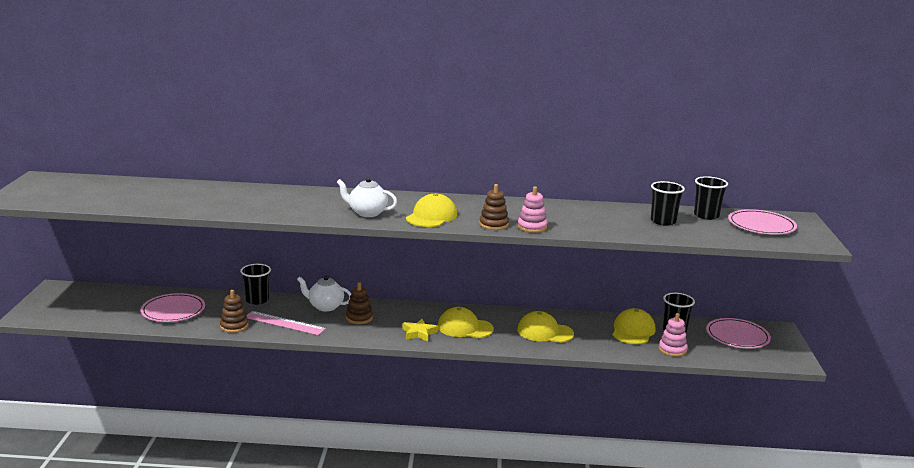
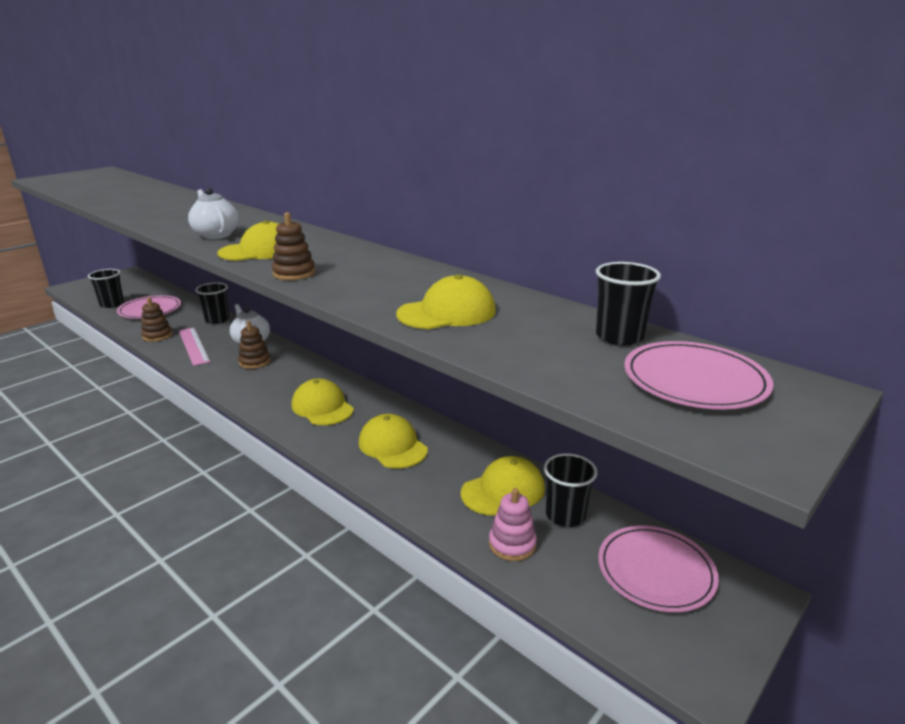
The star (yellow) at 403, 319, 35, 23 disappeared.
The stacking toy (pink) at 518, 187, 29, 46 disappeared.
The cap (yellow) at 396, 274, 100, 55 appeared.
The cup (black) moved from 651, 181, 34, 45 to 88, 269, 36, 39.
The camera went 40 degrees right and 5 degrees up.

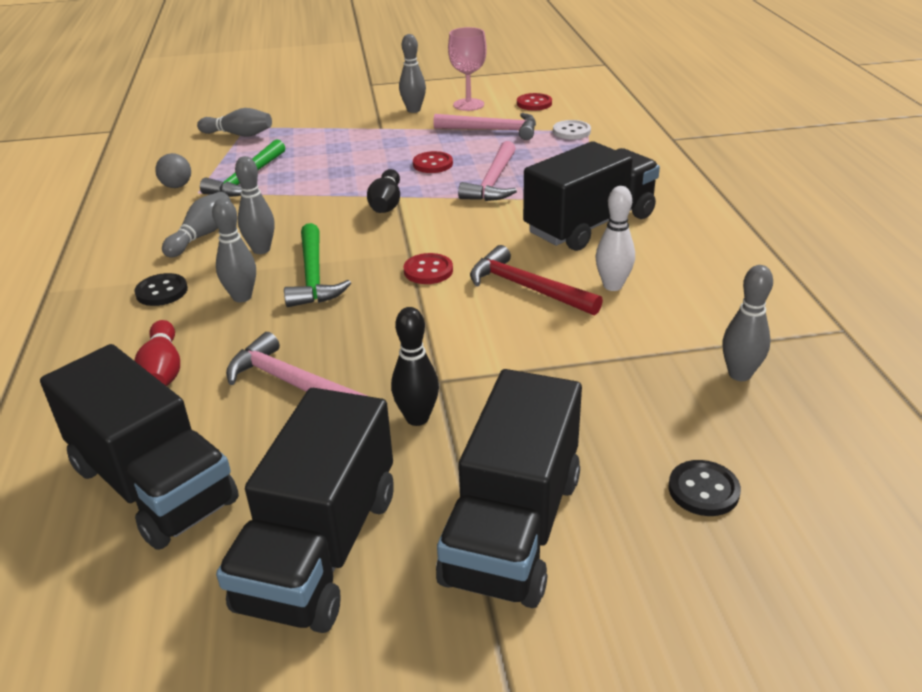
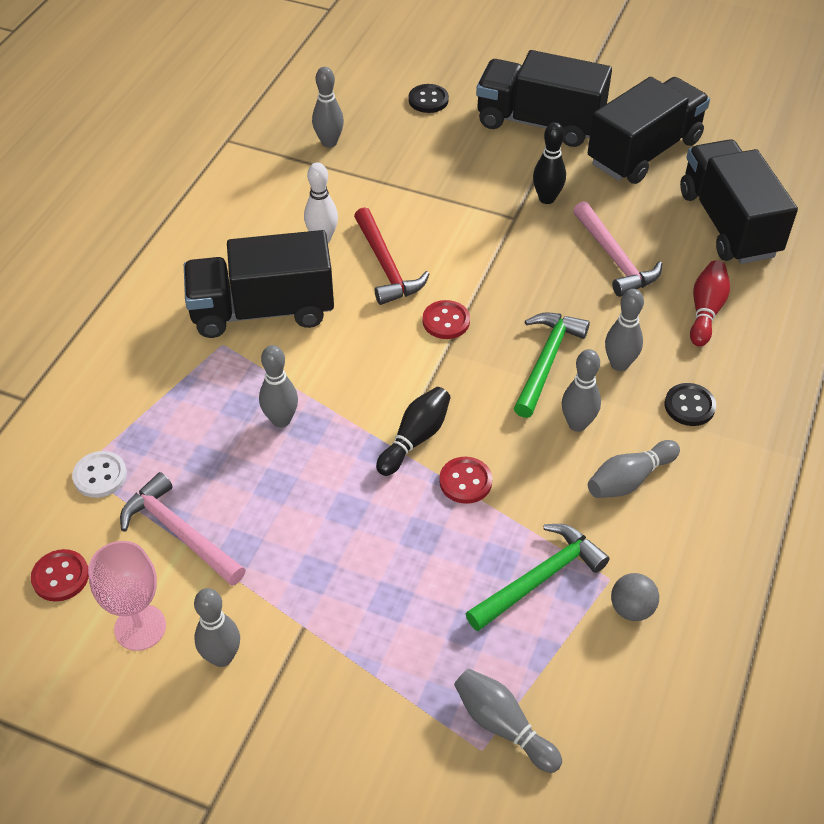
The button (red) moved from 413, 151, 40, 22 to 439, 457, 54, 47.
The hammer (pink) at 458, 141, 59, 60 was replaced by the bowling pin (grey) at 259, 345, 39, 83.
The truck (black) at 436, 369, 146, 239 turned 120 degrees counterclockwise.
The camera went 150 degrees left and 15 degrees up.

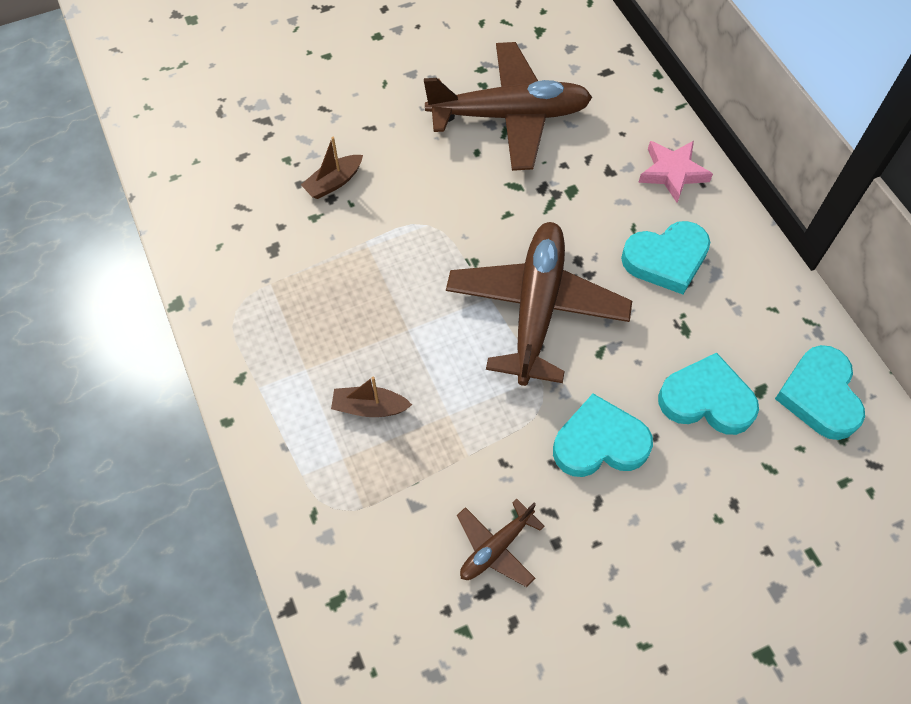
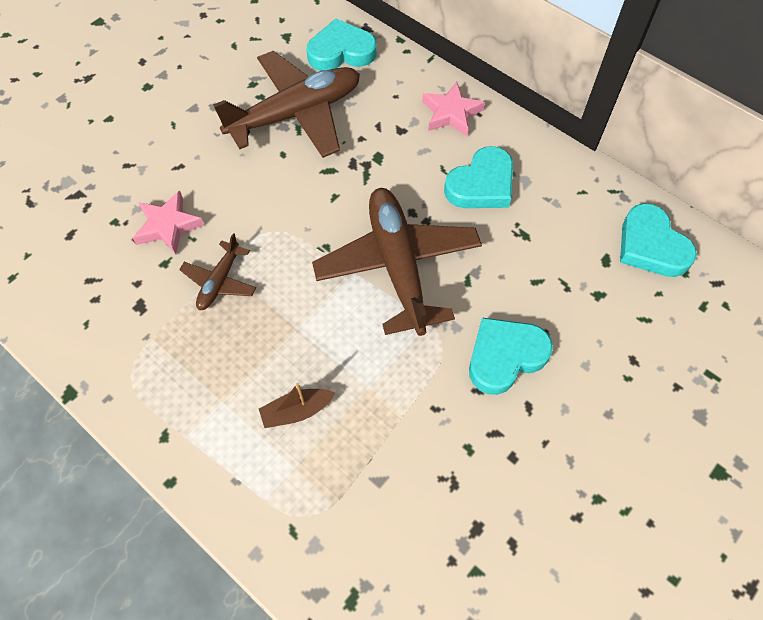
The plane (brown) moved from 457, 499, 88, 88 to 179, 233, 77, 77.
The heart (turquoise) moved from 658, 353, 101, 82 to 306, 18, 71, 53.
The boat (brown) at 301, 137, 62, 62 was replaced by the star (pink) at 133, 191, 71, 63.
The camera went 25 degrees left and 0 degrees up.

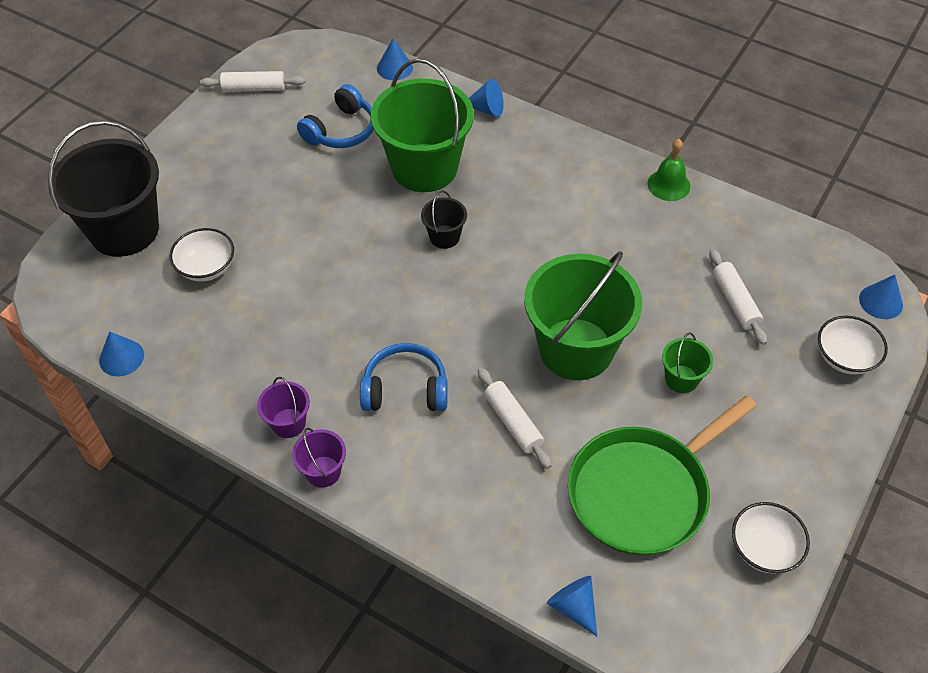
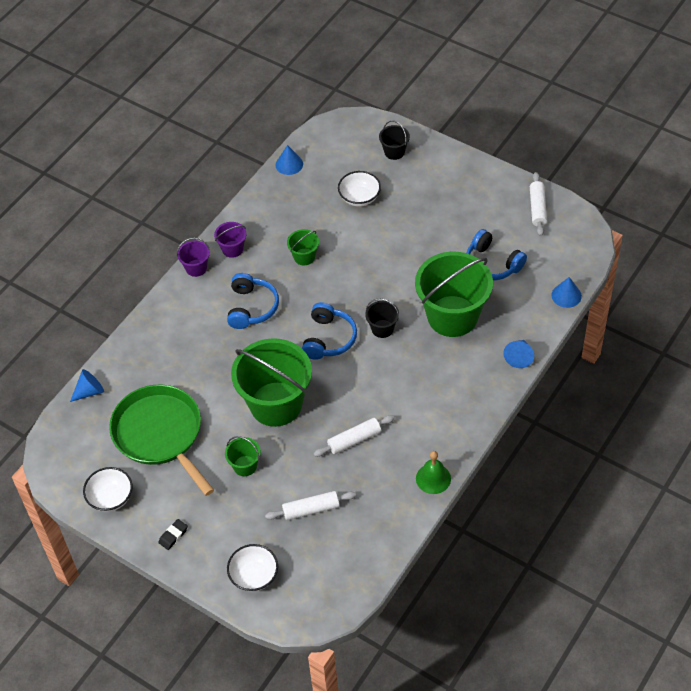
The cone (blue) at 859, 275, 44, 44 disappeared.
The eraser (black) at 158, 519, 30, 31 appeared.
The bucket (green) at 287, 229, 32, 36 appeared.
The headphones (blue) at 302, 302, 55, 58 appeared.
The rolling pin (white) moved from 478, 368, 74, 101 to 313, 415, 82, 42.
The bucket (black) at 48, 120, 111, 137 changed to 0.44 times the size.
The camera went 95 degrees right and 0 degrees up.

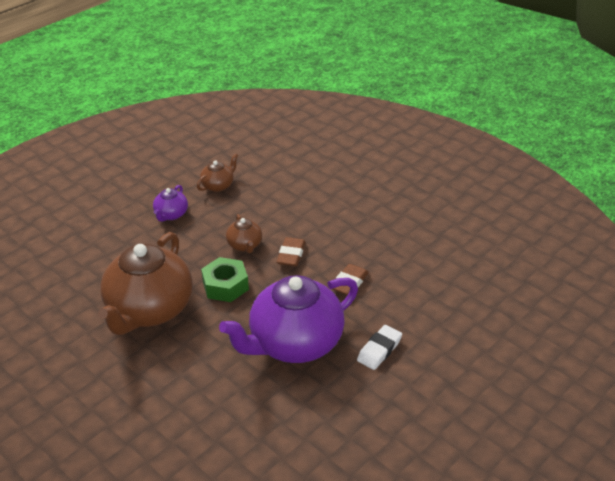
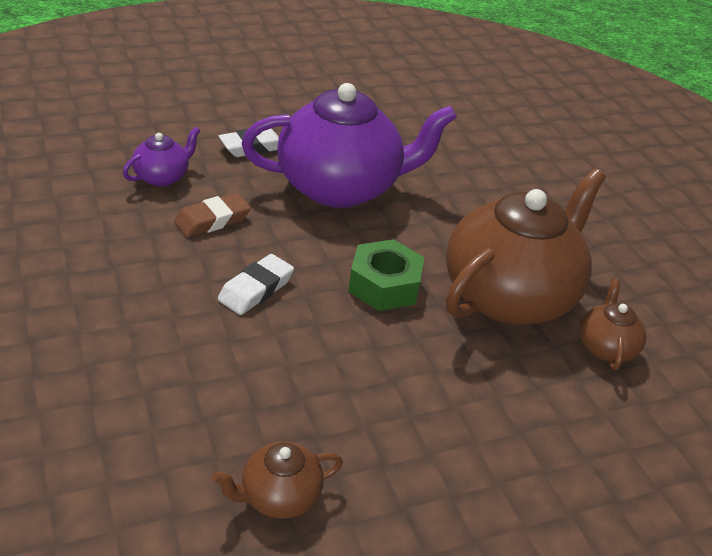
The teapot (purple) moved from 153, 185, 35, 37 to 123, 127, 78, 60.
The teapot (brown) moved from 226, 214, 36, 39 to 580, 278, 66, 92.
The eraser (brown) at 277, 237, 28, 29 became the eraser (white) at 218, 254, 76, 61.
The camera went 160 degrees left and 0 degrees up.

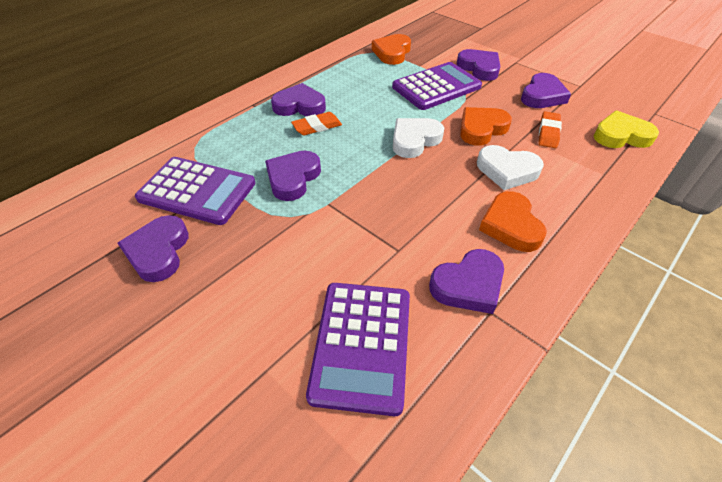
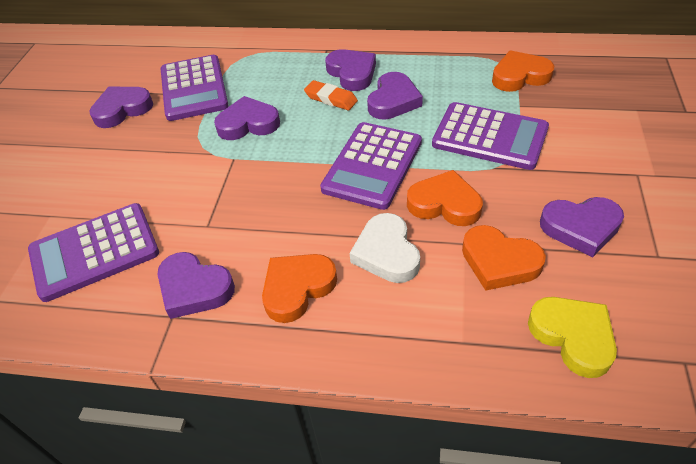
The heart (purple) moved from 457, 49, 43, 32 to 367, 72, 56, 48.
The heart (white) at 393, 118, 51, 40 was replaced by the calculator (purple) at 320, 122, 102, 88.
The eraser (orange) at 539, 111, 23, 37 was replaced by the heart (orange) at 462, 225, 84, 66.
The camera went 60 degrees right and 0 degrees up.

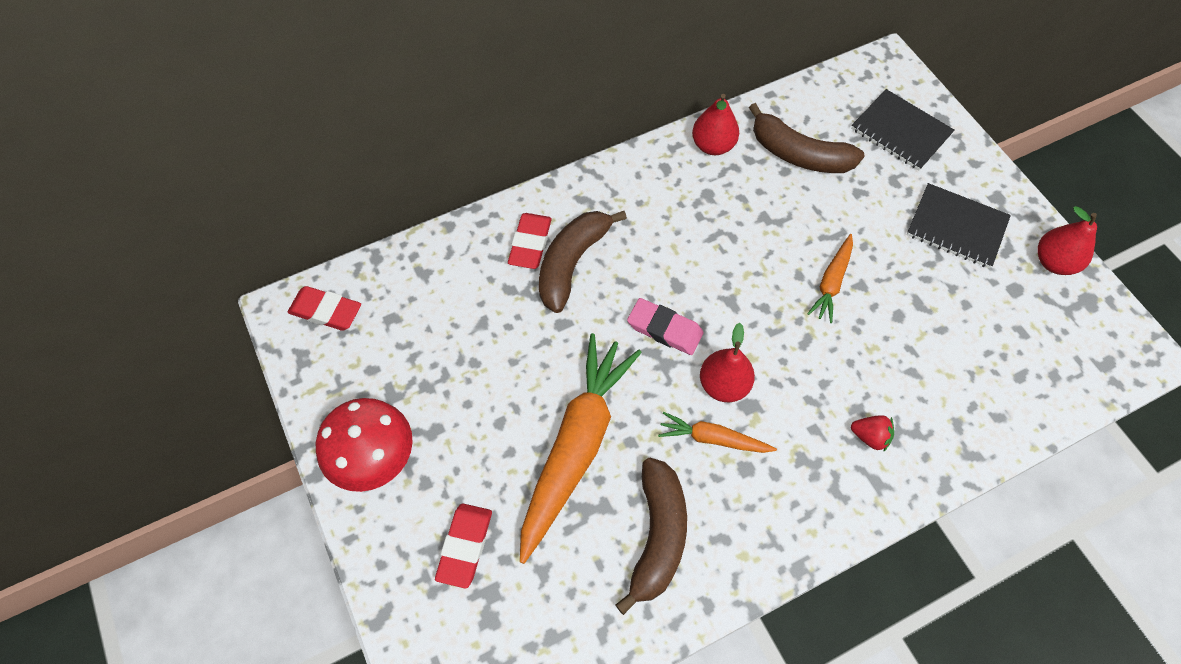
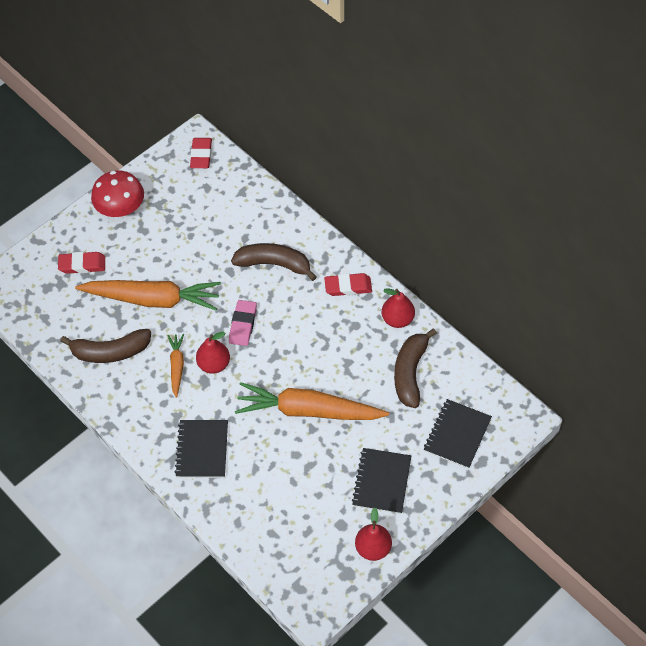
The eraser (red) moved from 508, 213, 44, 56 to 324, 273, 48, 23.
The strawberry (red) at 851, 415, 43, 37 was replaced by the notebook (black) at 175, 420, 53, 58.
The carrot (orange) at 807, 234, 46, 89 changed to 2.07 times the size.
The camera went 75 degrees right and 5 degrees down.

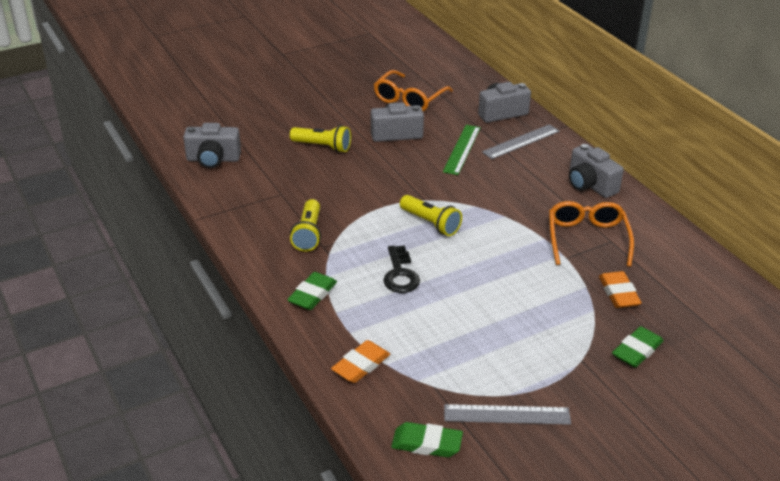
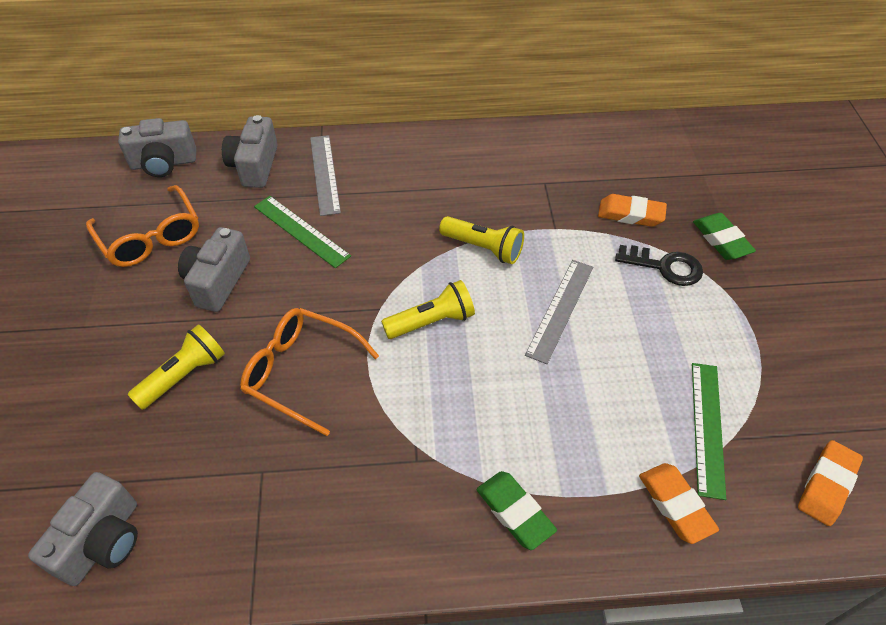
The ruler (green) at 692, 363, 34, 137 appeared.
The flashlight (yellow) moved from 290, 199, 31, 53 to 439, 216, 85, 48.
The key (black) moved from 383, 245, 37, 48 to 615, 245, 88, 41.
The ruler (grey) moved from 444, 404, 127, 21 to 525, 260, 68, 104.
The glasses (orange) moved from 549, 201, 85, 66 to 240, 308, 139, 128.
The camera (grey) moved from 569, 144, 55, 54 to 118, 118, 78, 59.
The eraser (green) at 391, 422, 72, 35 became the eraser (orange) at 798, 440, 65, 86.
The camera went 65 degrees left and 15 degrees up.

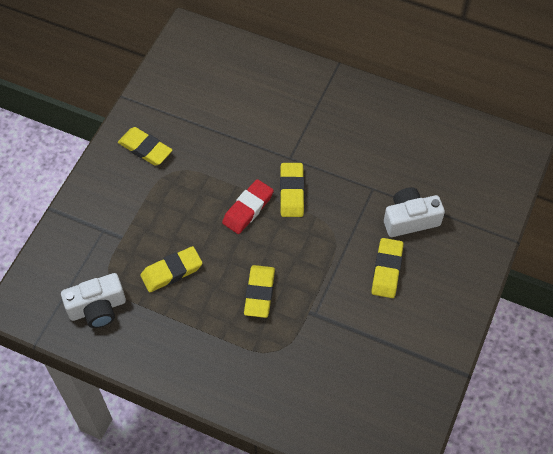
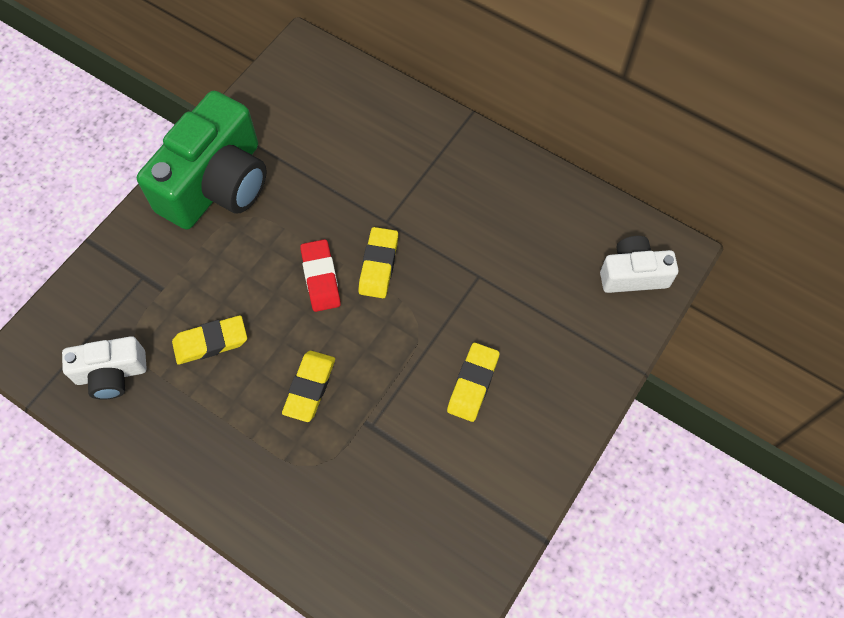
The camera (white) moved from 384, 187, 61, 50 to 600, 236, 78, 57.
The eraser (yellow) at 118, 127, 54, 39 was replaced by the camera (green) at 137, 91, 130, 139.
The eraser (red) at 222, 179, 52, 55 turned 60 degrees counterclockwise.
The camera went 10 degrees right and 5 degrees up.

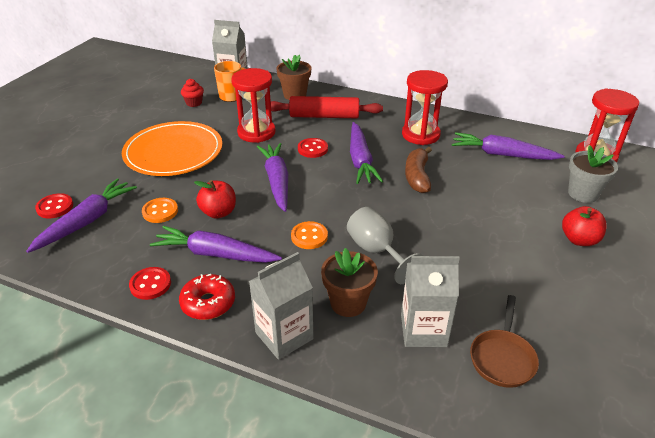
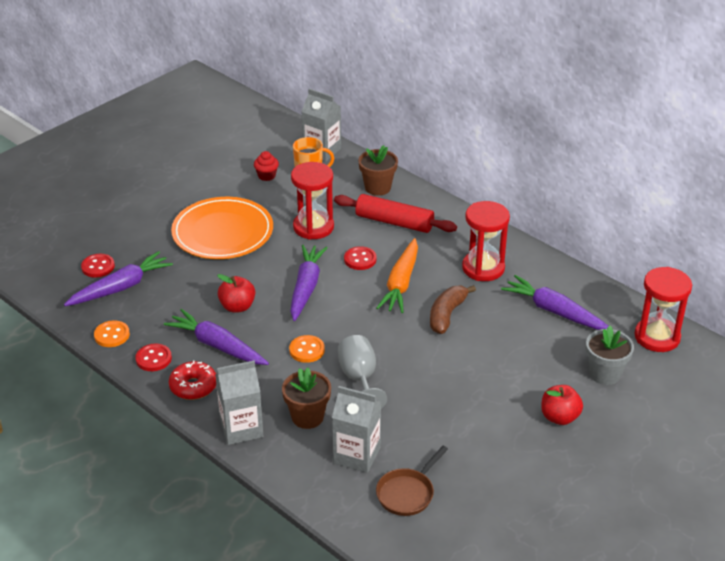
The button (orange) moved from 142, 198, 36, 25 to 94, 320, 36, 27.
The carrot (purple) at 350, 122, 33, 62 became the carrot (orange) at 376, 238, 42, 75.
The camera went 20 degrees right and 0 degrees up.

